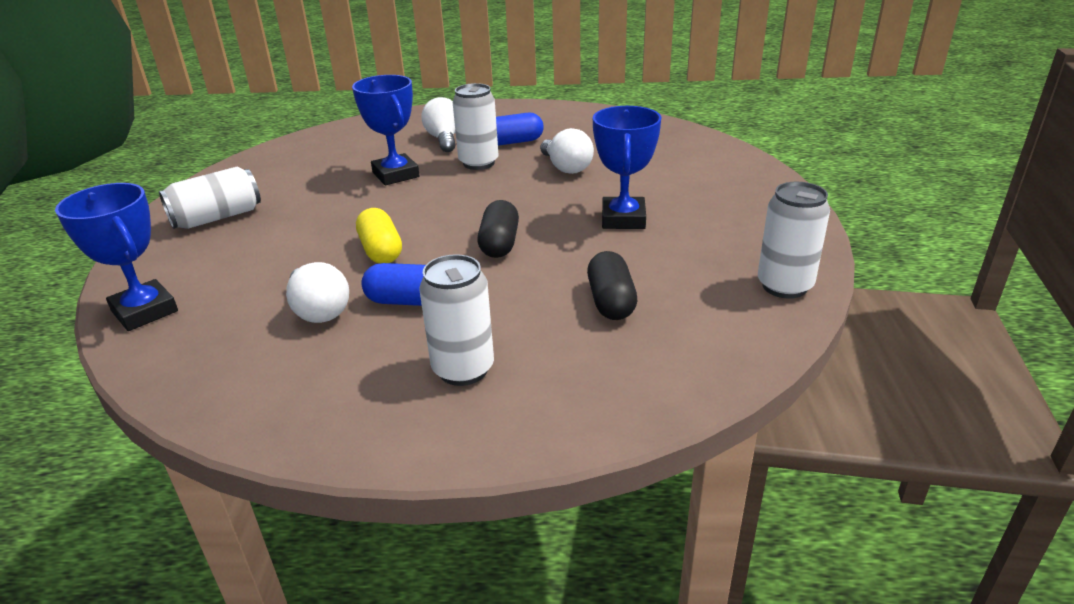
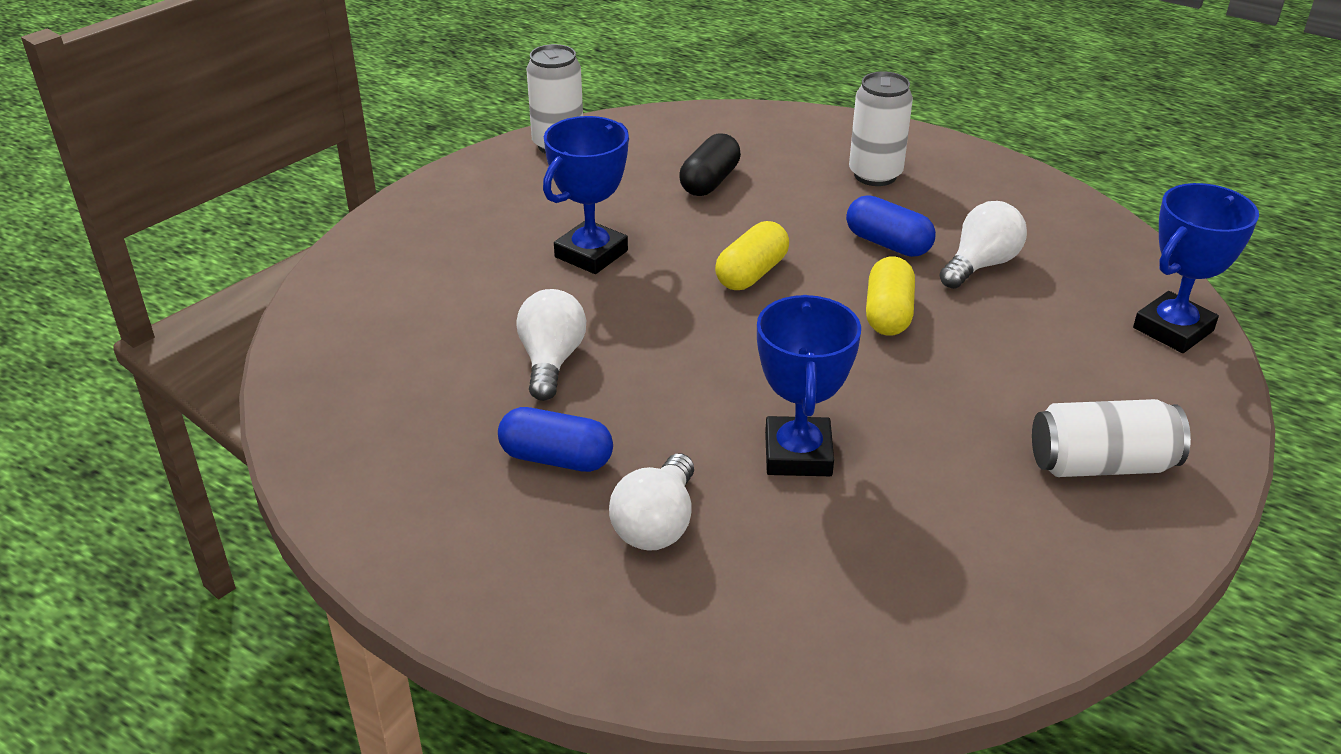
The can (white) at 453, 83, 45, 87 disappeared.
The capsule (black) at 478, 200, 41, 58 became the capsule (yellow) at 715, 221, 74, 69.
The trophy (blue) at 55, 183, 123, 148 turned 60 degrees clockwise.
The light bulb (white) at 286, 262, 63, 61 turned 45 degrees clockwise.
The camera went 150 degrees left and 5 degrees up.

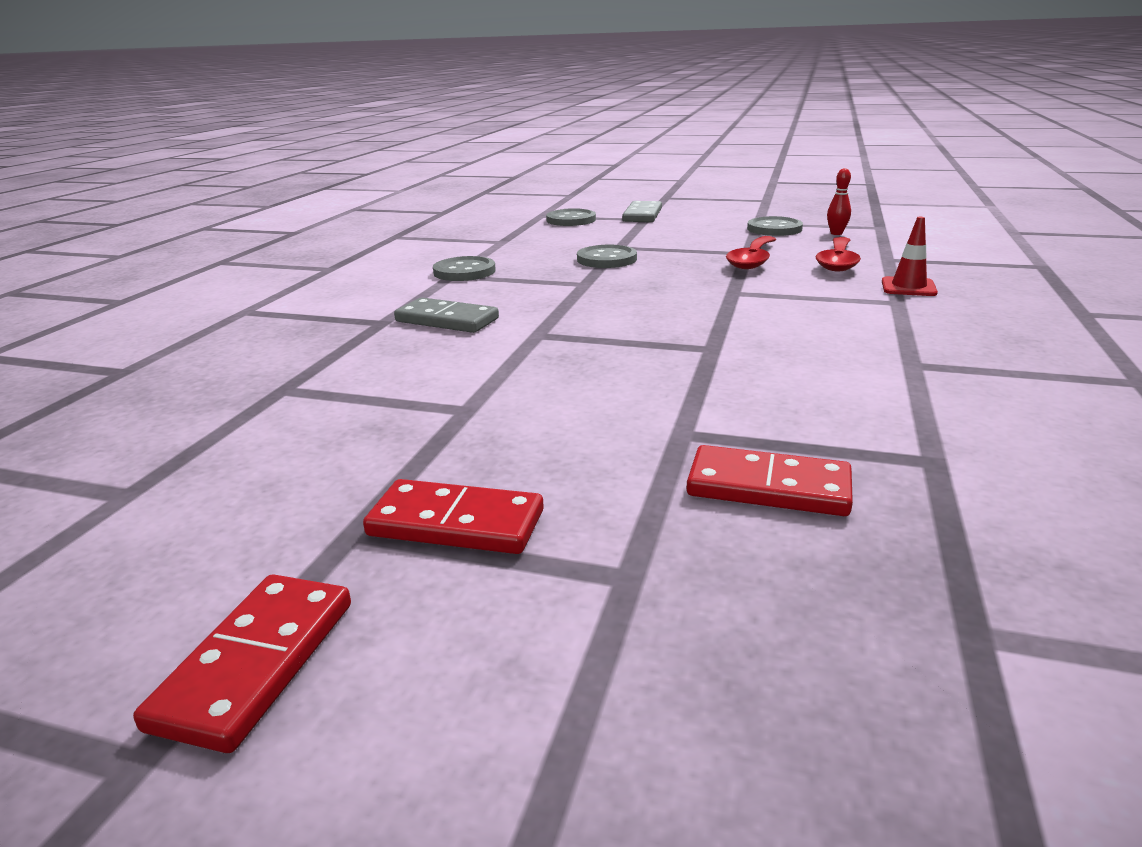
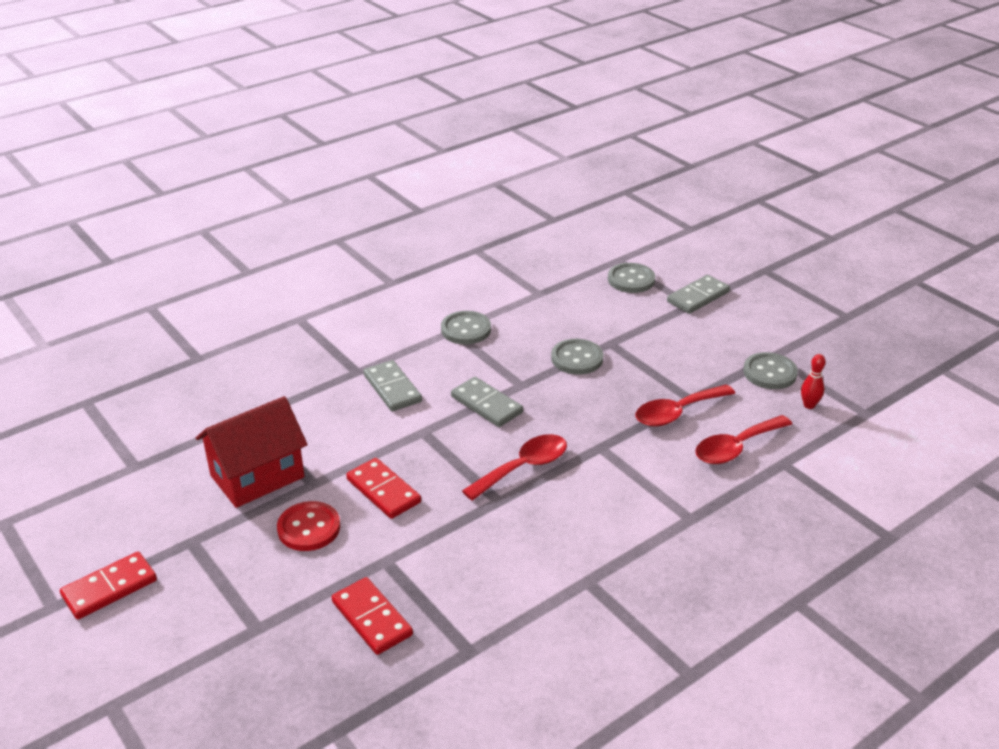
The traffic cone (red) at 882, 217, 56, 79 disappeared.
The house (red) at 196, 396, 112, 112 appeared.
The button (red) at 277, 501, 63, 50 appeared.
The domino (grey) at 451, 377, 72, 50 appeared.
The spoon (red) at 462, 434, 105, 67 appeared.
The domino (red) moved from 363, 479, 181, 75 to 346, 458, 75, 61.
The camera went 35 degrees right and 10 degrees up.

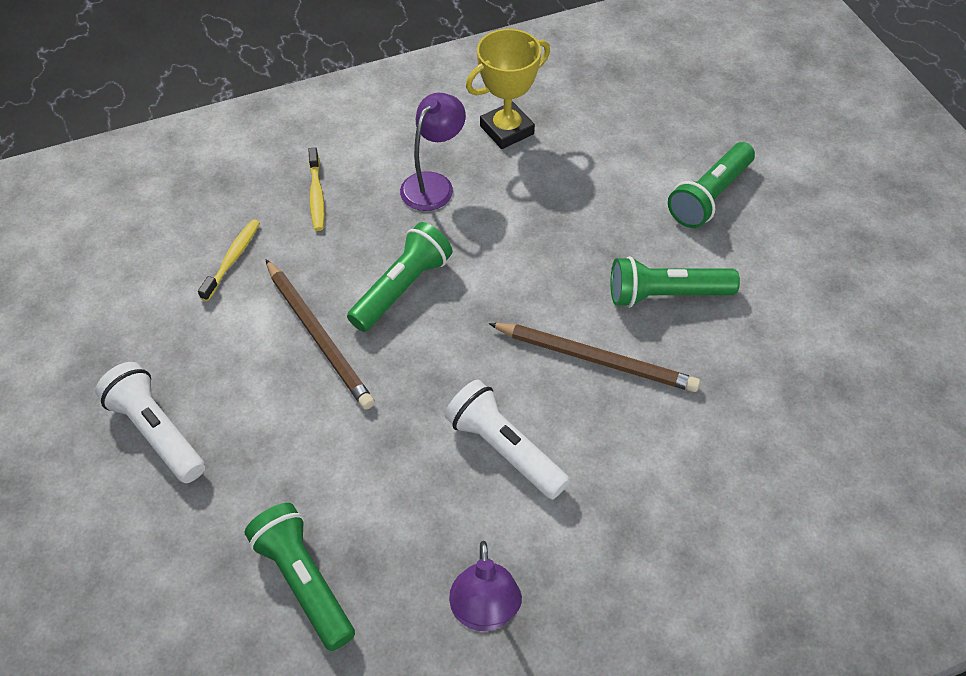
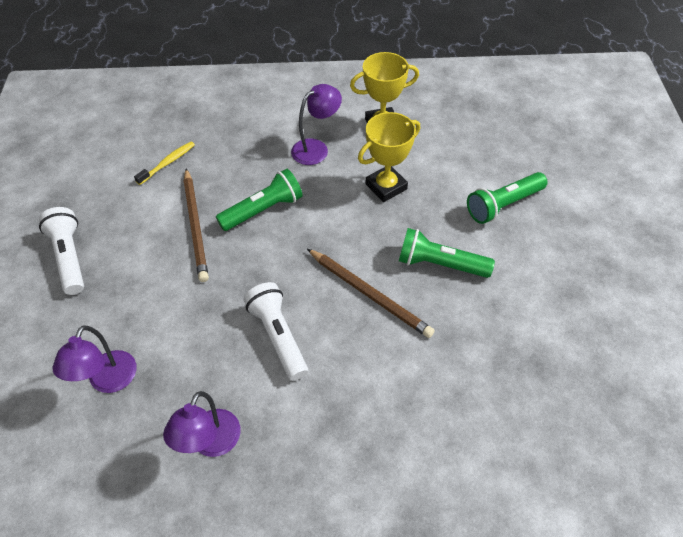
The toothbrush (yellow) at 308, 147, 17, 84 disappeared.
The trophy (yellow) at 358, 112, 62, 90 appeared.
The flashlight (green) at 245, 503, 110, 148 was replaced by the lamp (purple) at 53, 326, 84, 67.
The camera went 20 degrees right and 0 degrees up.

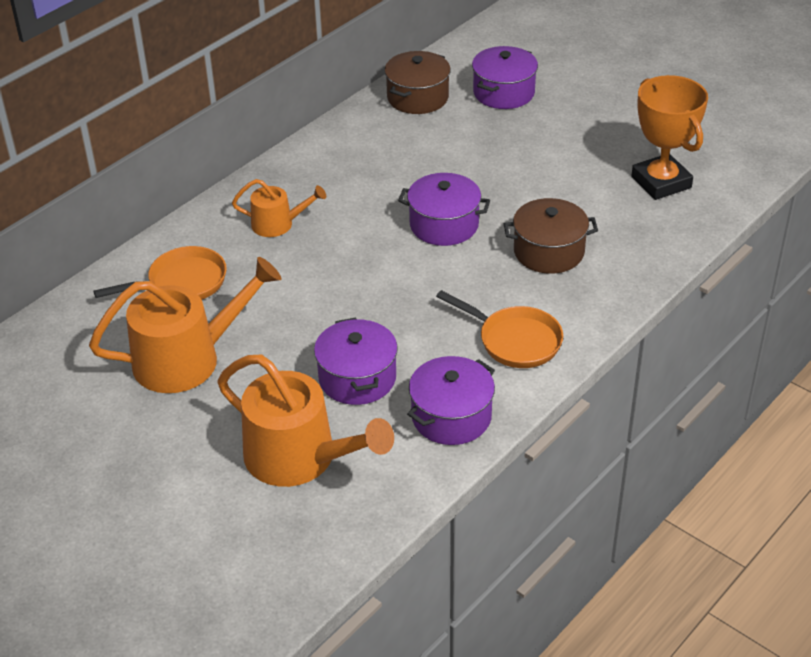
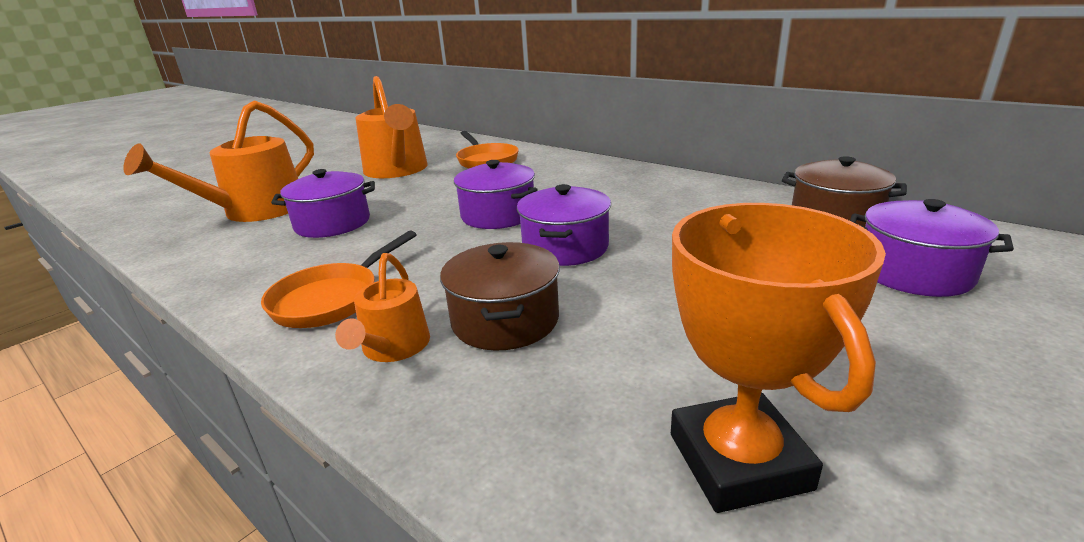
The watering can (orange) moved from 232, 179, 94, 58 to 335, 253, 95, 109.
The pot (purple) moved from 407, 356, 88, 89 to 454, 160, 84, 69.
The trophy (orange) at 631, 75, 77, 125 turned 75 degrees counterclockwise.
The camera went 90 degrees right and 15 degrees down.

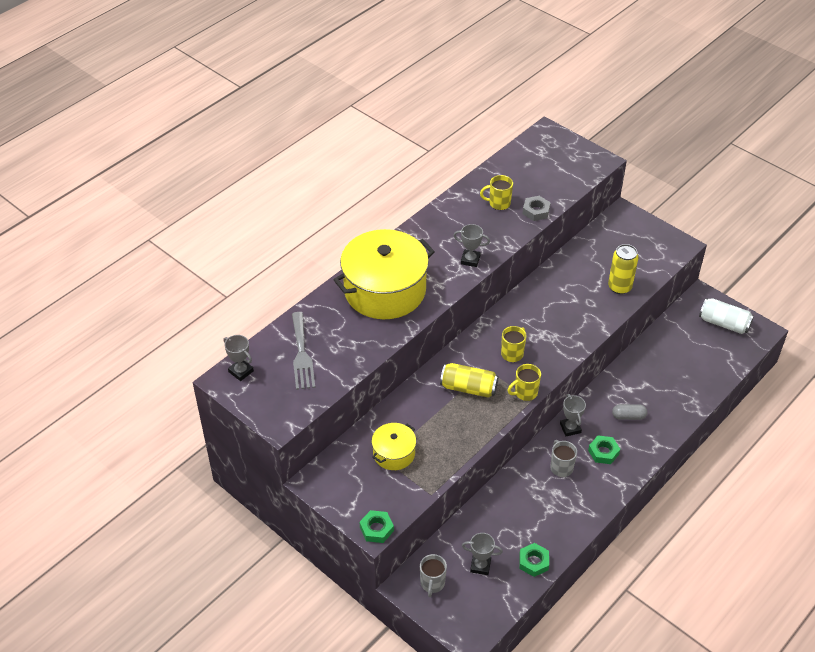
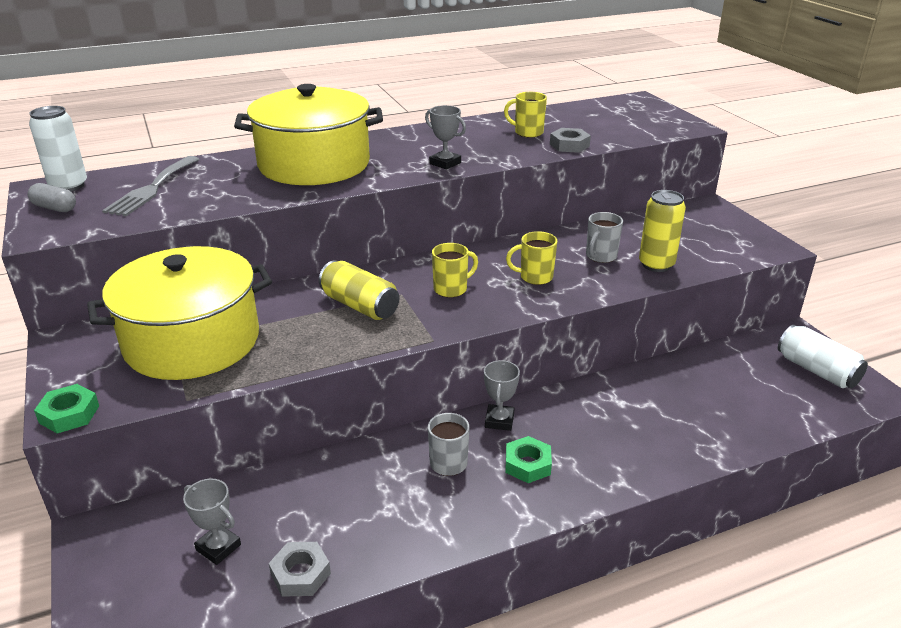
The mug (grey) moved from 420, 554, 27, 43 to 586, 212, 37, 51.
The mug (yellow) moved from 508, 364, 33, 37 to 506, 231, 51, 54.
The capsule (grey) moved from 612, 404, 35, 16 to 28, 183, 48, 29.
The trophy (grey) at 223, 335, 31, 46 was replaced by the can (white) at 29, 106, 58, 85.
The nut (green) at 519, 543, 30, 34 became the nut (grey) at 269, 542, 62, 55.
The pot (yellow) at 372, 423, 44, 47 changed to 2.06 times the size.
The camera went 25 degrees right and 15 degrees down.

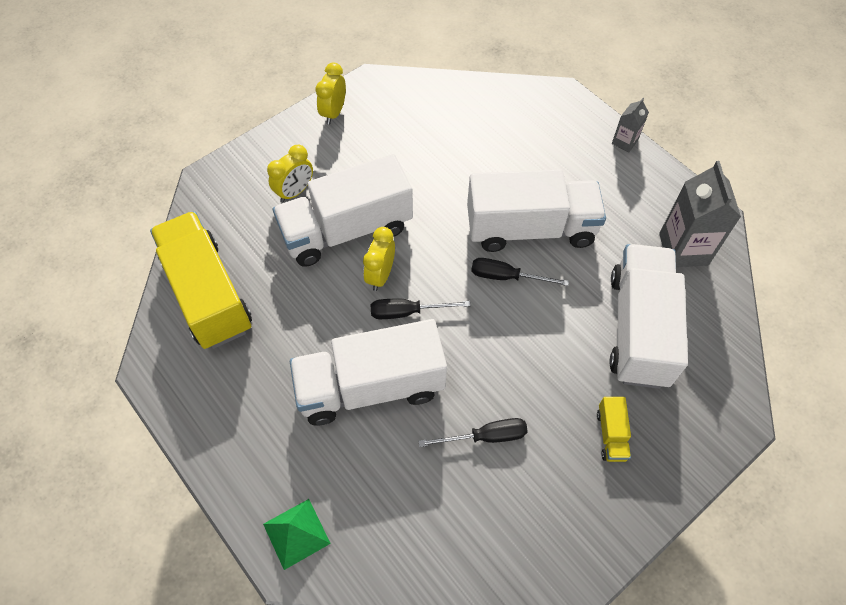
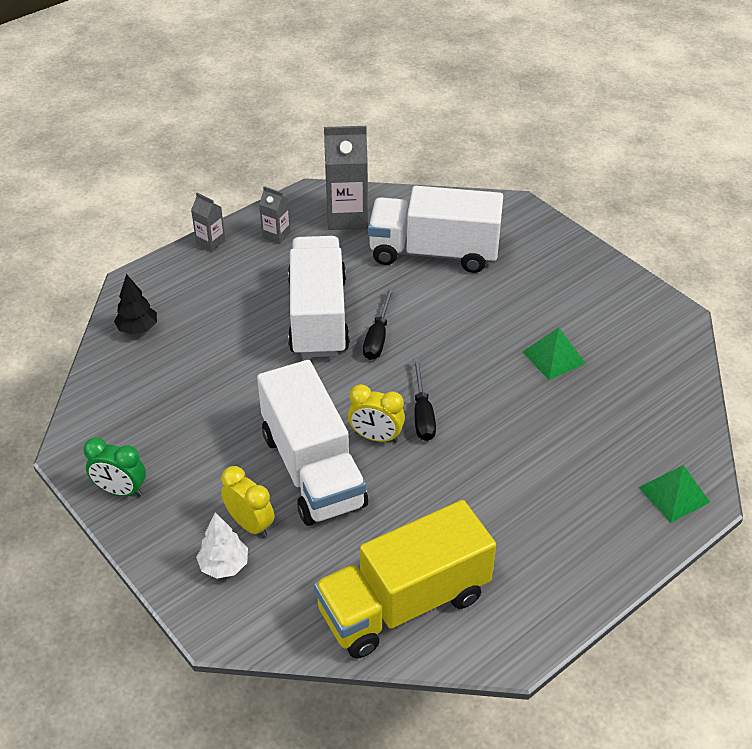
The truck (white) at 290, 319, 157, 106 disappeared.
The truck (yellow) at 597, 397, 34, 65 disappeared.
The tree (black) at 114, 274, 43, 61 appeared.
The tree (white) at 196, 513, 52, 66 appeared.
The carton (grey) at 259, 186, 32, 58 appeared.
The screwdriver (black) at 418, 418, 110, 29 was replaced by the pyramid (green) at 523, 327, 63, 53.
The clock (yellow) at 315, 62, 31, 62 became the clock (green) at 83, 438, 63, 59.
The camera went 90 degrees left and 15 degrees down.

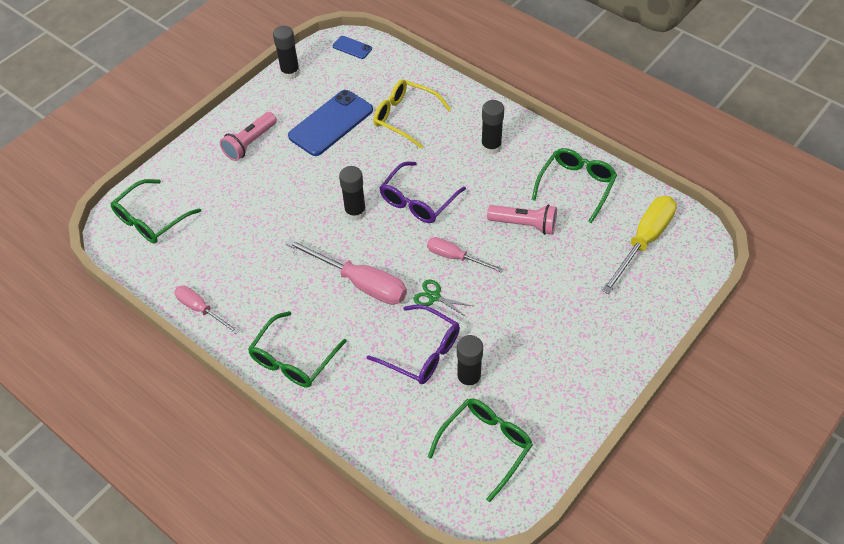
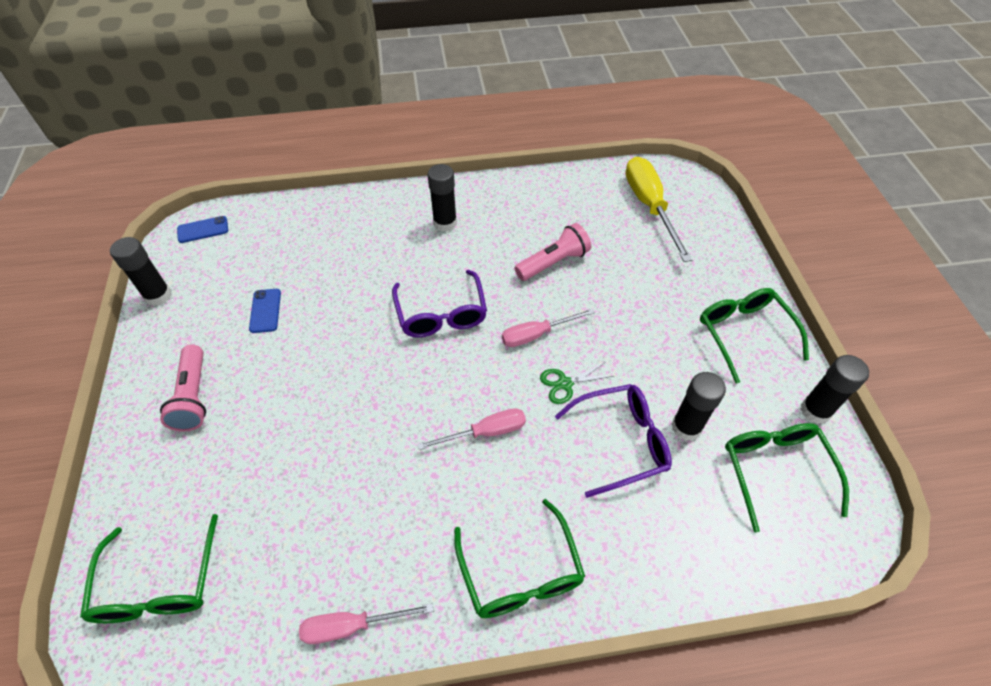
The glasses (yellow) at 373, 79, 78, 70 disappeared.
The glue stick (black) moved from 339, 166, 27, 55 to 800, 355, 69, 69.
The glasses (green) moved from 532, 148, 85, 75 to 700, 288, 109, 95.
The screwdriver (pink) at 286, 239, 121, 66 changed to 0.60 times the size.
The phone (blue) at 288, 90, 85, 66 changed to 0.47 times the size.
The camera went 50 degrees left and 0 degrees up.

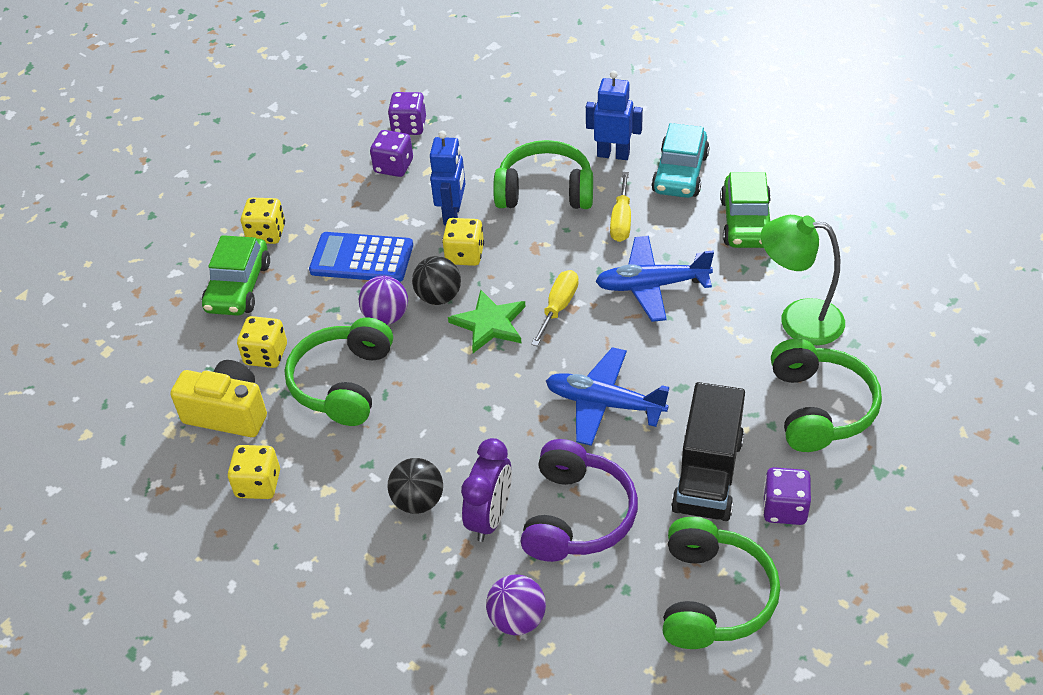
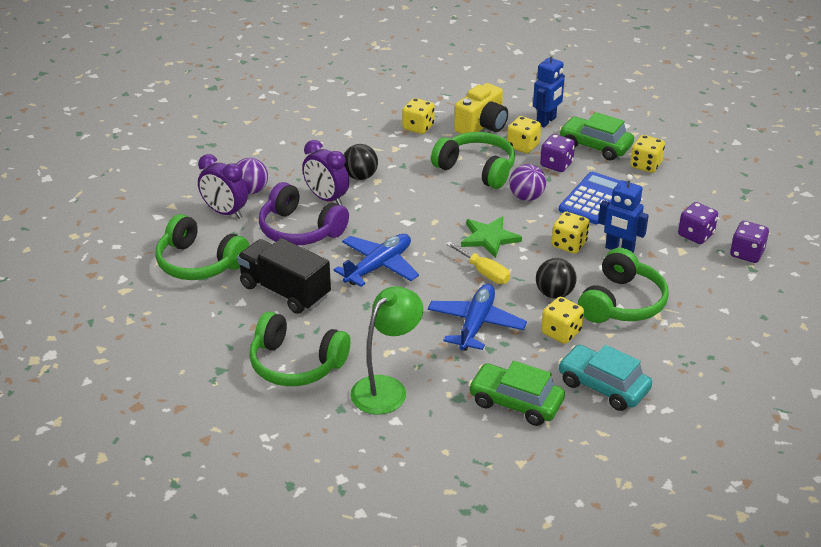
The clock (purple) at 198, 154, 50, 65 appeared.
The ball (black) moved from 412, 256, 49, 49 to 536, 258, 41, 41.
The robot (blue) moved from 586, 70, 57, 90 to 533, 51, 32, 76.
The dice (purple) moved from 763, 467, 48, 58 to 540, 134, 35, 38.
The screwdriver (yellow) at 610, 172, 21, 70 was replaced by the dice (yellow) at 541, 297, 43, 47.
The camera went 110 degrees right and 10 degrees down.

